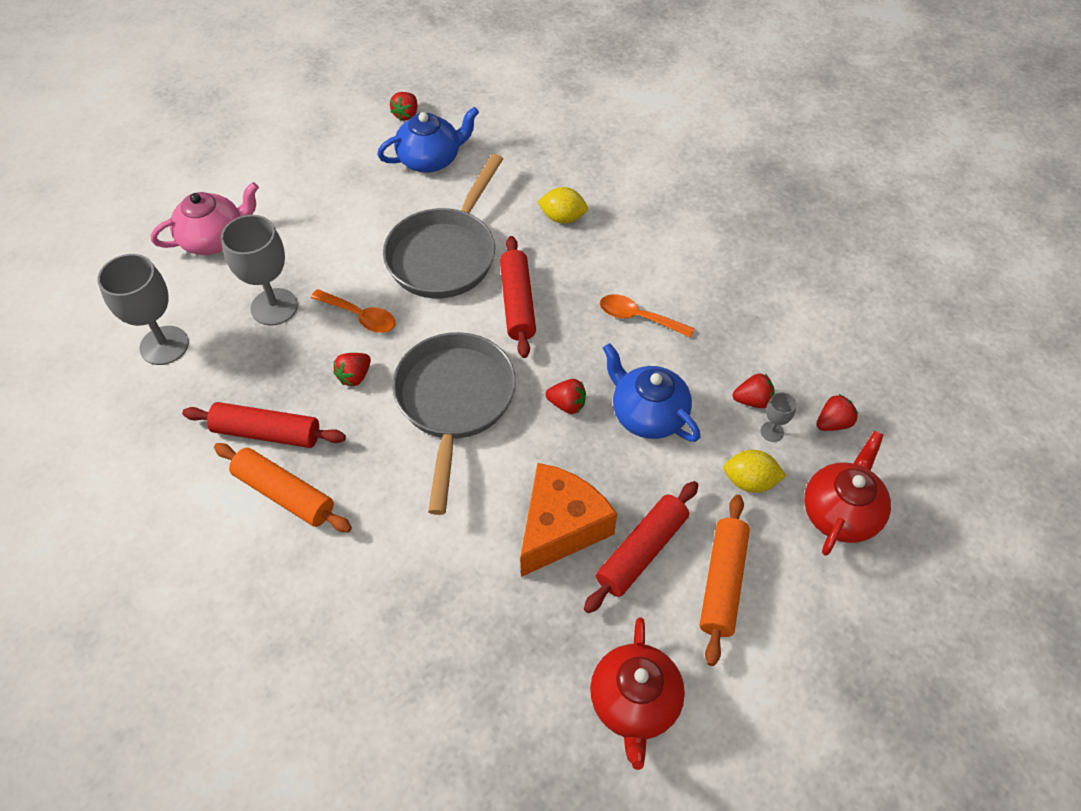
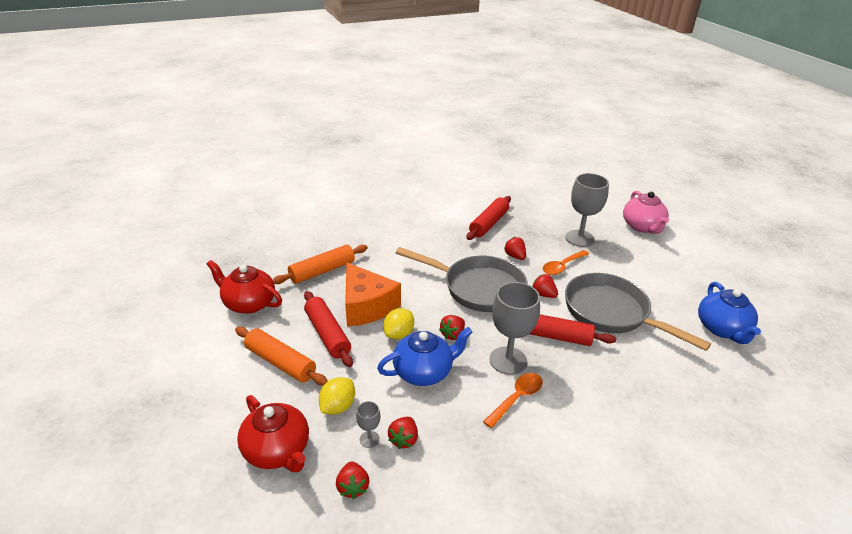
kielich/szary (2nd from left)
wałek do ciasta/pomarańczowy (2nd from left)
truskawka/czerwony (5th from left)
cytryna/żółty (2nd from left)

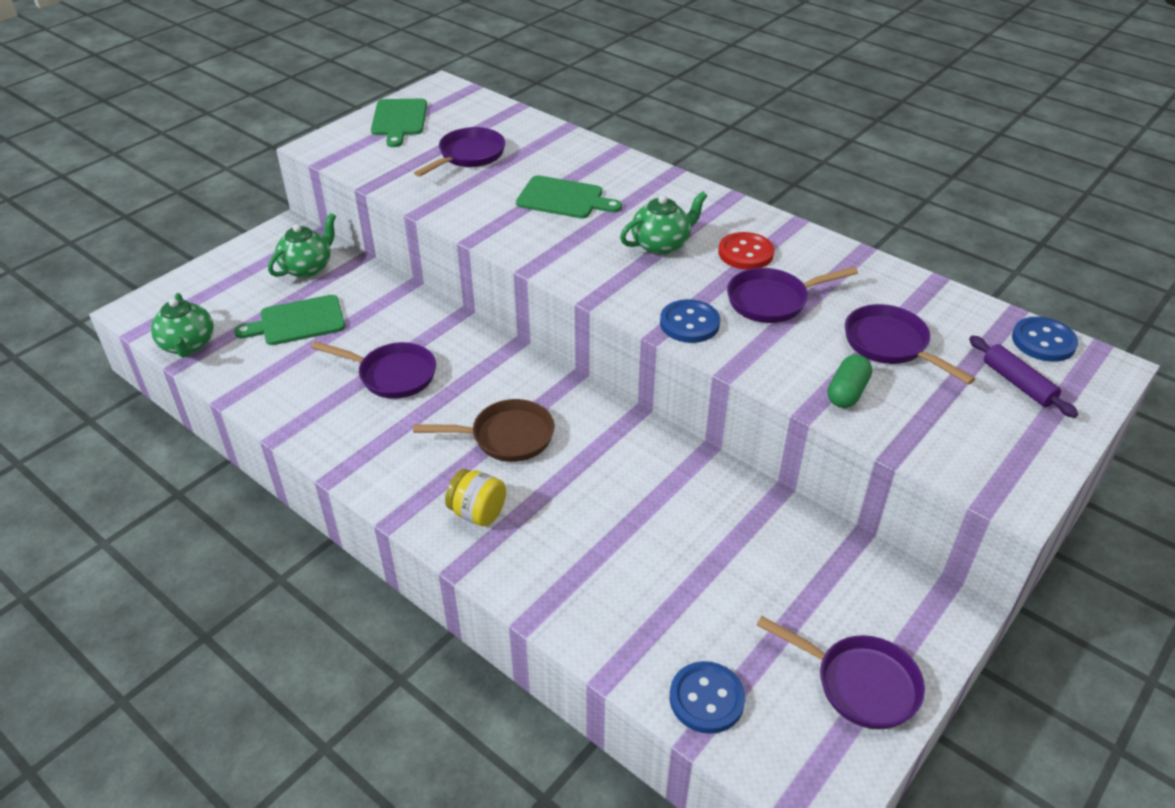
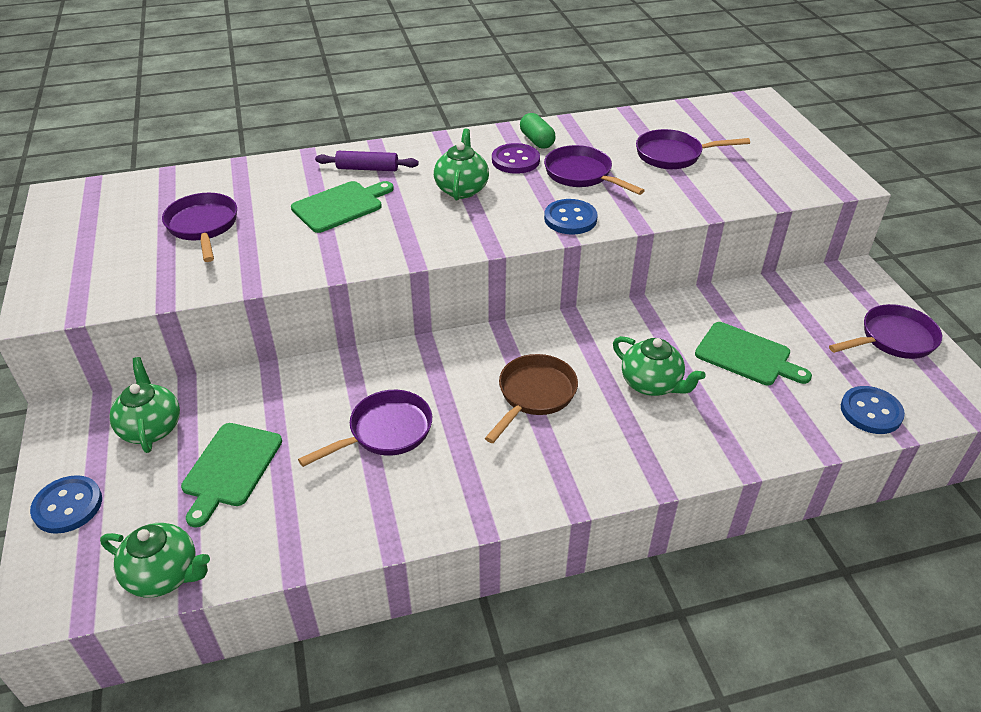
deska do krojenia/zielony (3rd from left)
słoik/żółty
guzik/fioletowy
patelnia/fioletowy (3rd from left)
kapsułka/zielony
wałek do ciasta/fioletowy
guzik/niebieski (1st from left)
imbryk/zielony (4th from left)

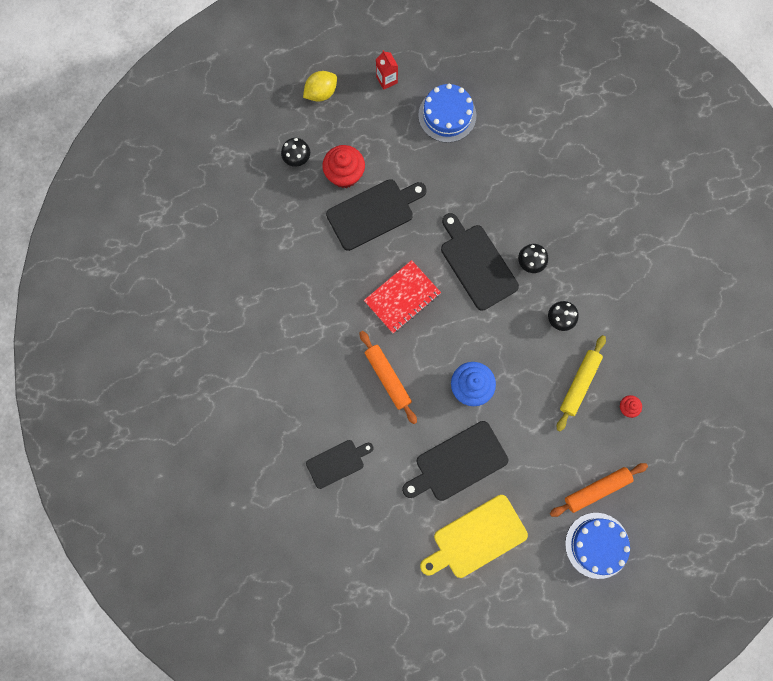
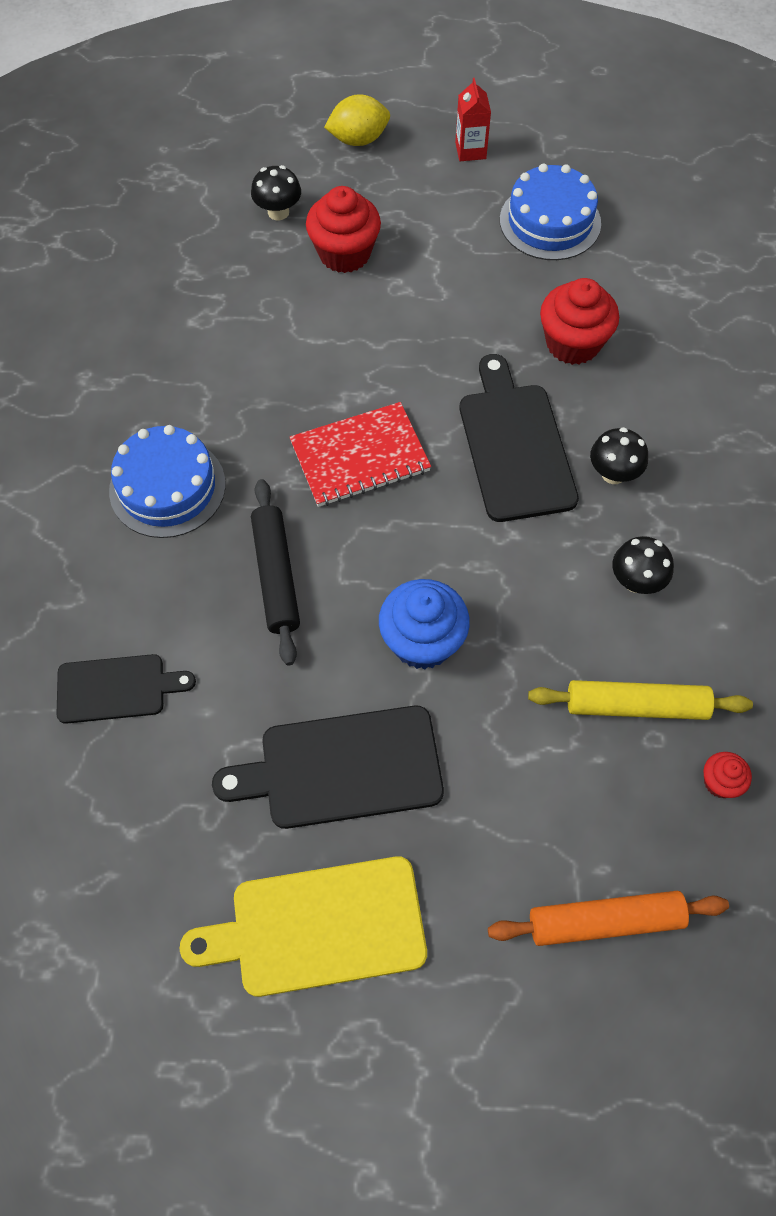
deska do krojenia/czarny (2nd from left in the first image)
wałek do ciasta/czarny
wałek do ciasta/żółty
tort/niebieski (1st from left)
muffinka/czerwony (2nd from left)

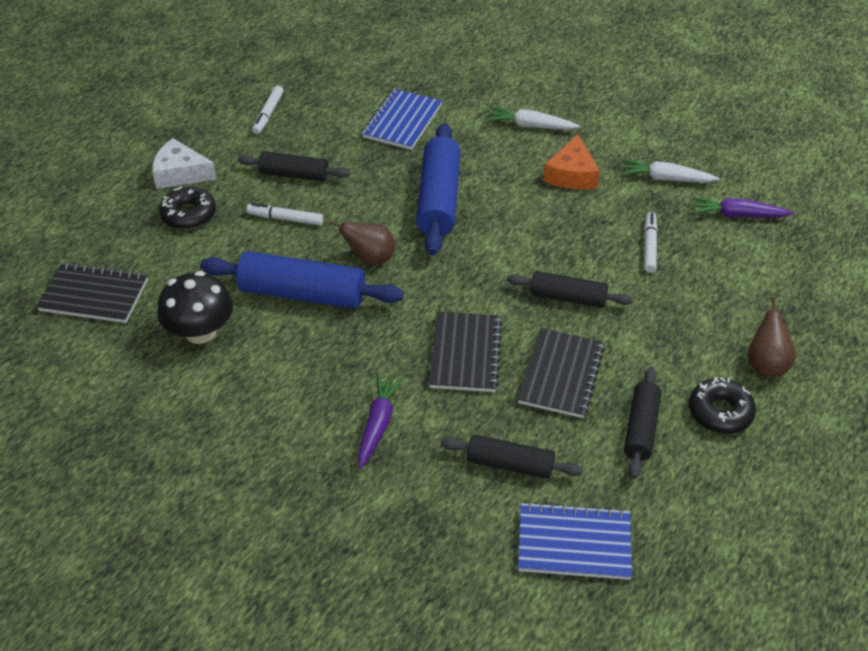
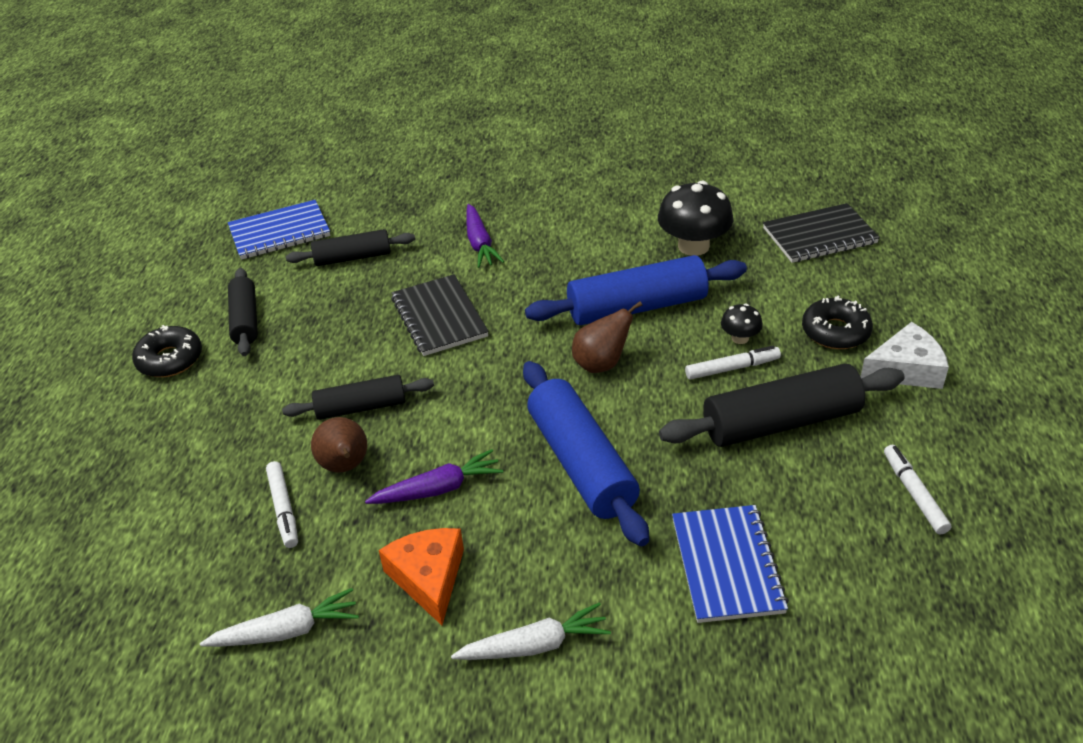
wałek do ciasta/czarny (4th from left)
zeszyt/czarny (3rd from left in the first image)
marchewka/fioletowy (1st from left)
gruszka/brązowy (1st from left)
grzyb/czarny (2nd from left)

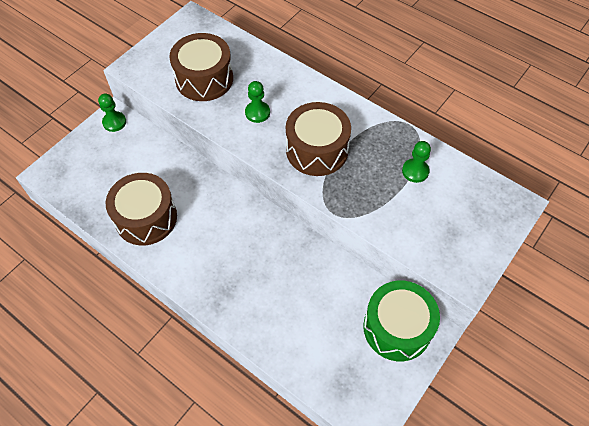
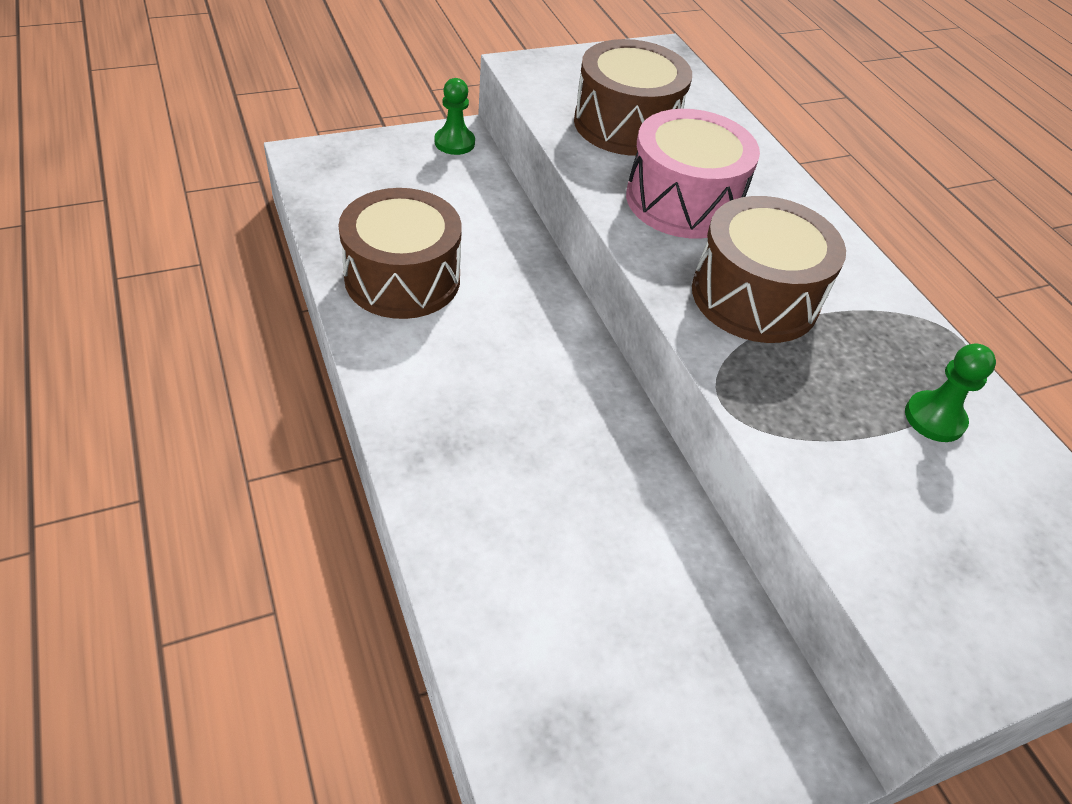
bęben/różowy
bęben/zielony

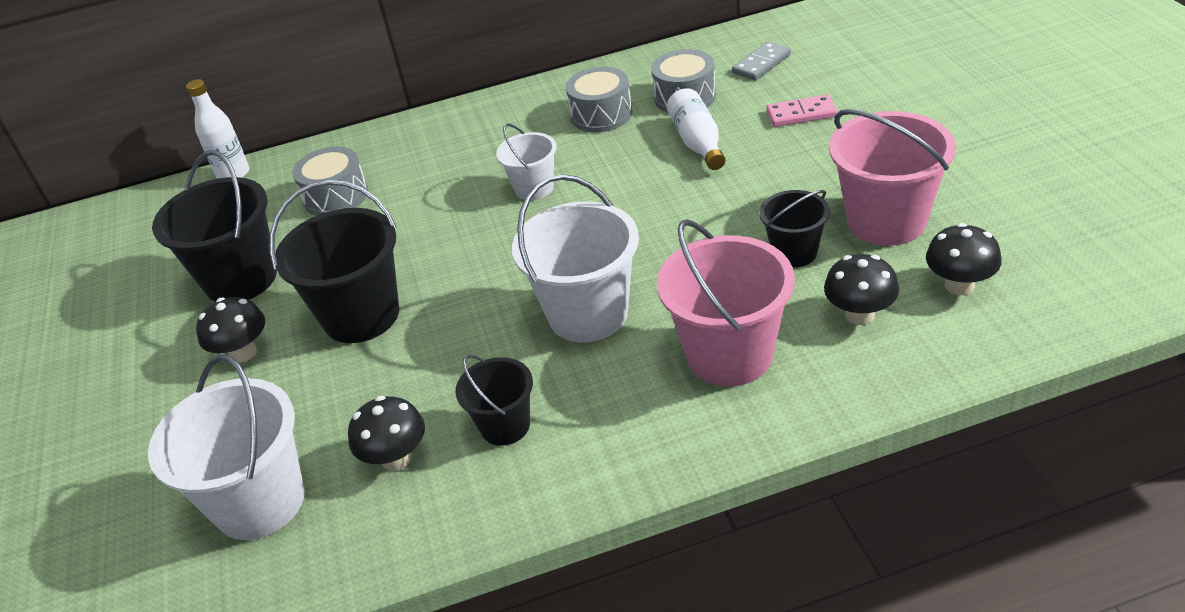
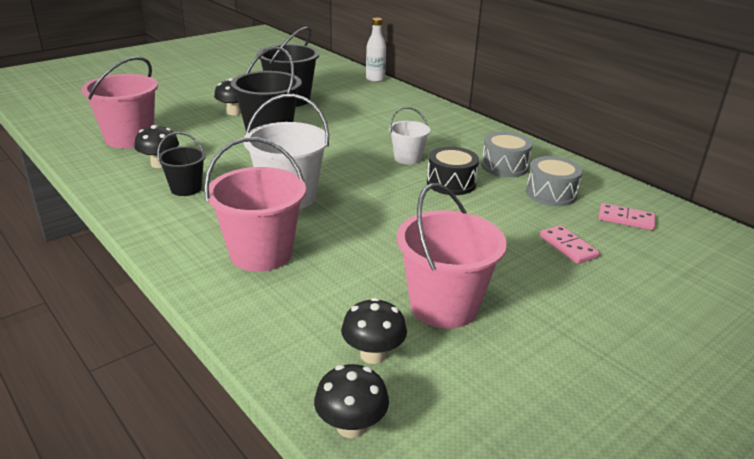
wiadro/różowy (1st from left)
bęben/szary (1st from left in the first image)
butelka/biały (2nd from left in the first image)
kostka domina/różowy (2nd from left)
wiadro/czarny (4th from left in the first image)
grzyb/czarny (3rd from left)
bęben/czarny

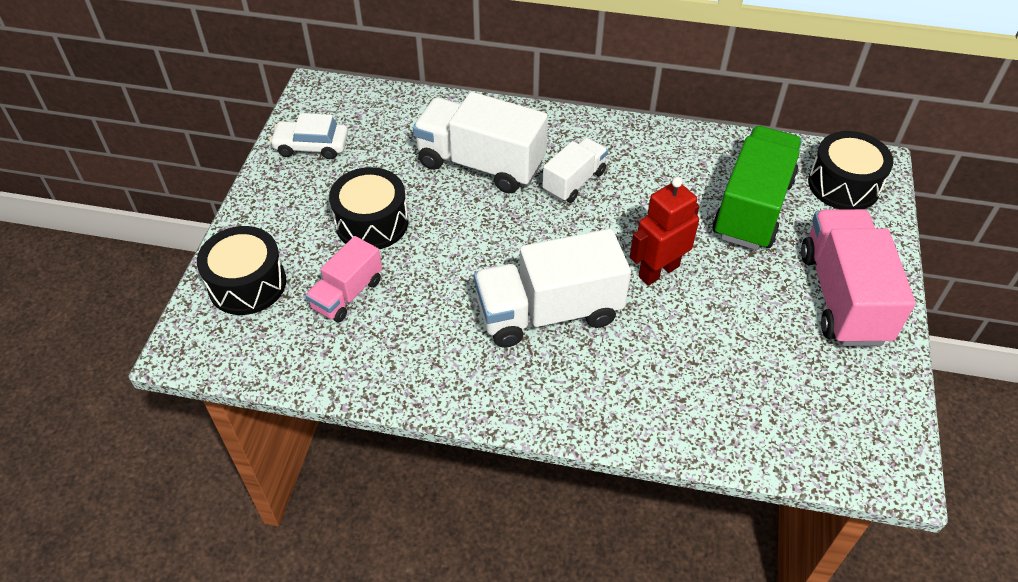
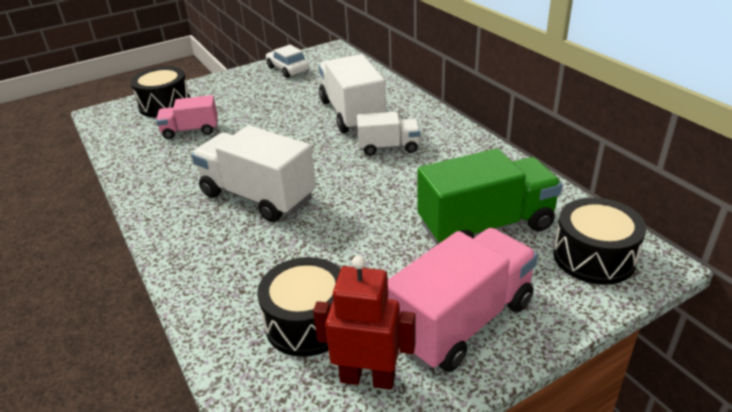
bęben/czarny (2nd from left)
robot/czerwony

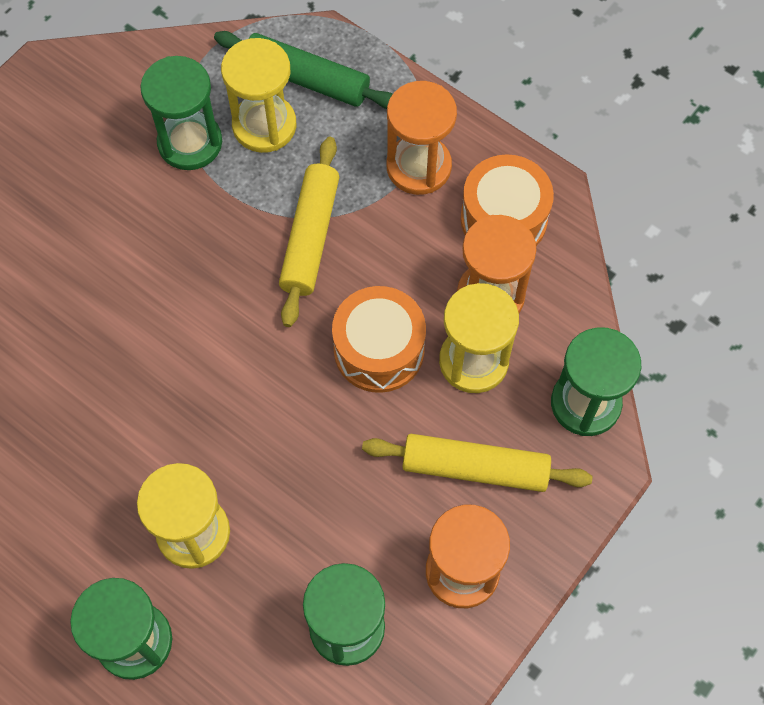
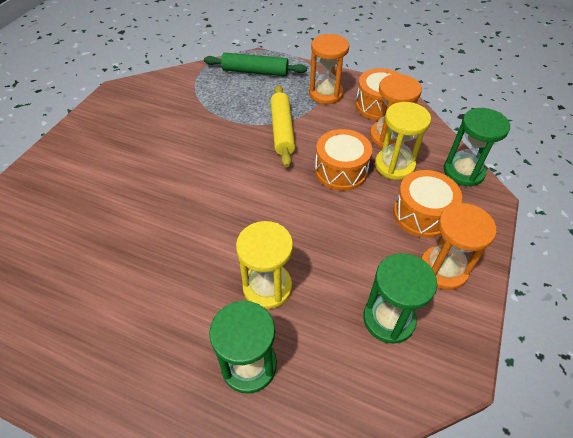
klepsydra/zielony (2nd from left in the first image)
klepsydra/żółty (2nd from left in the first image)
bęben/pomarańczowy (3rd from left)

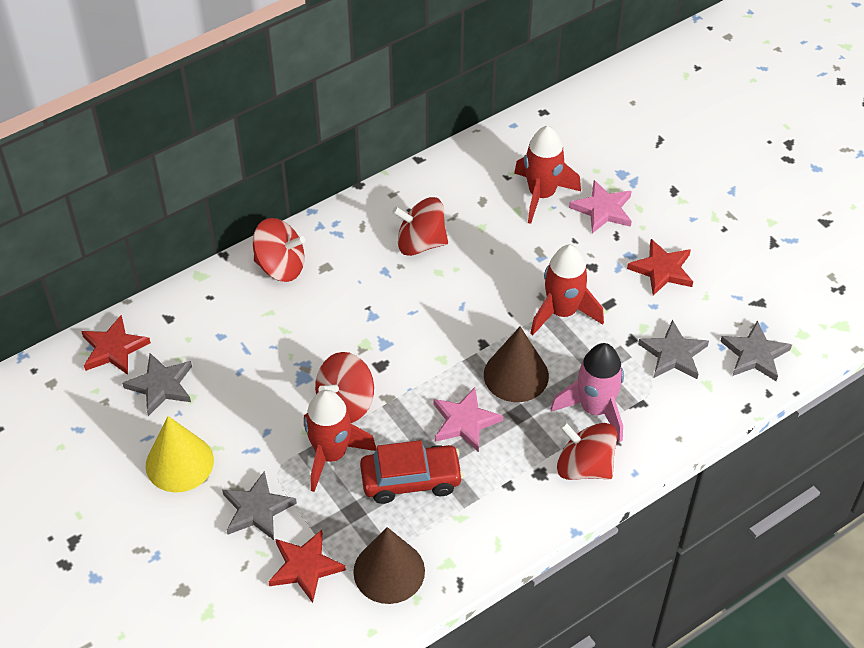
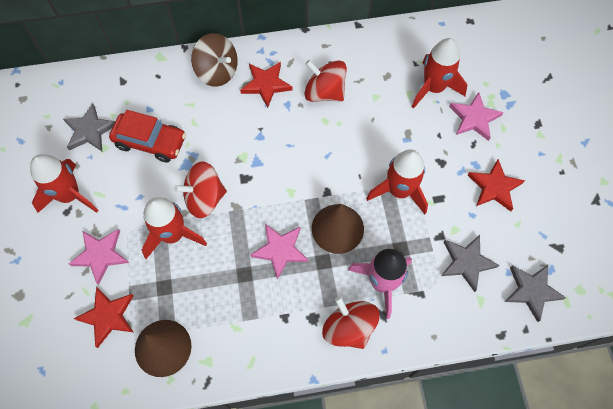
gwiazda/czerwony (2nd from left)
rakieta/czerwony (1st from left)
gwiazda/różowy (1st from left)
bączek/brązowy
samochód/czerwony

